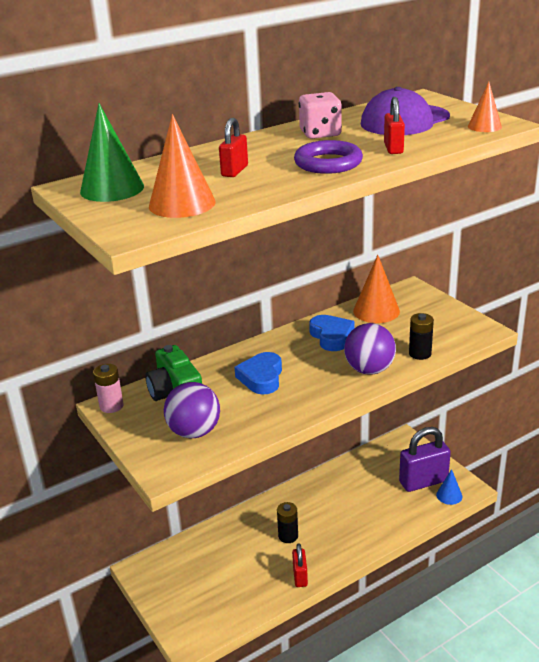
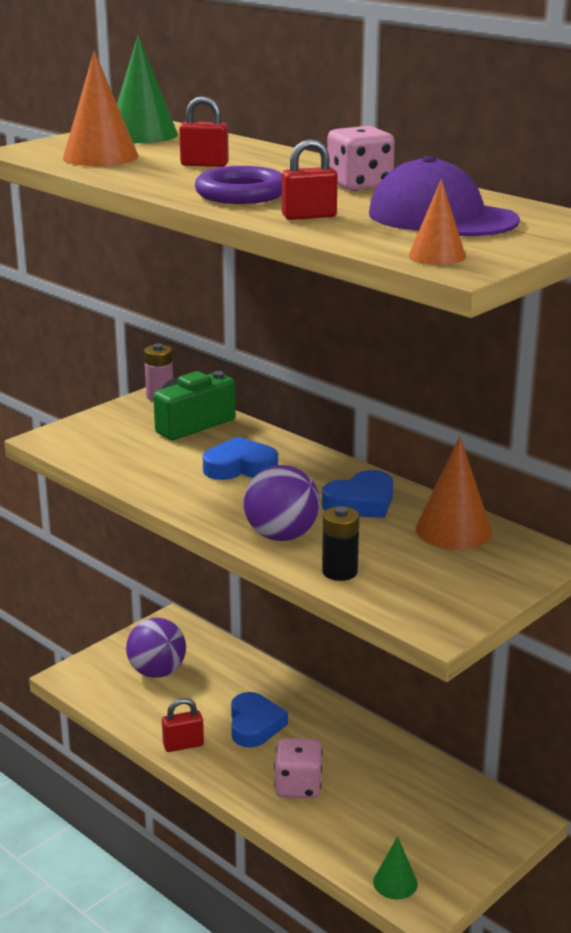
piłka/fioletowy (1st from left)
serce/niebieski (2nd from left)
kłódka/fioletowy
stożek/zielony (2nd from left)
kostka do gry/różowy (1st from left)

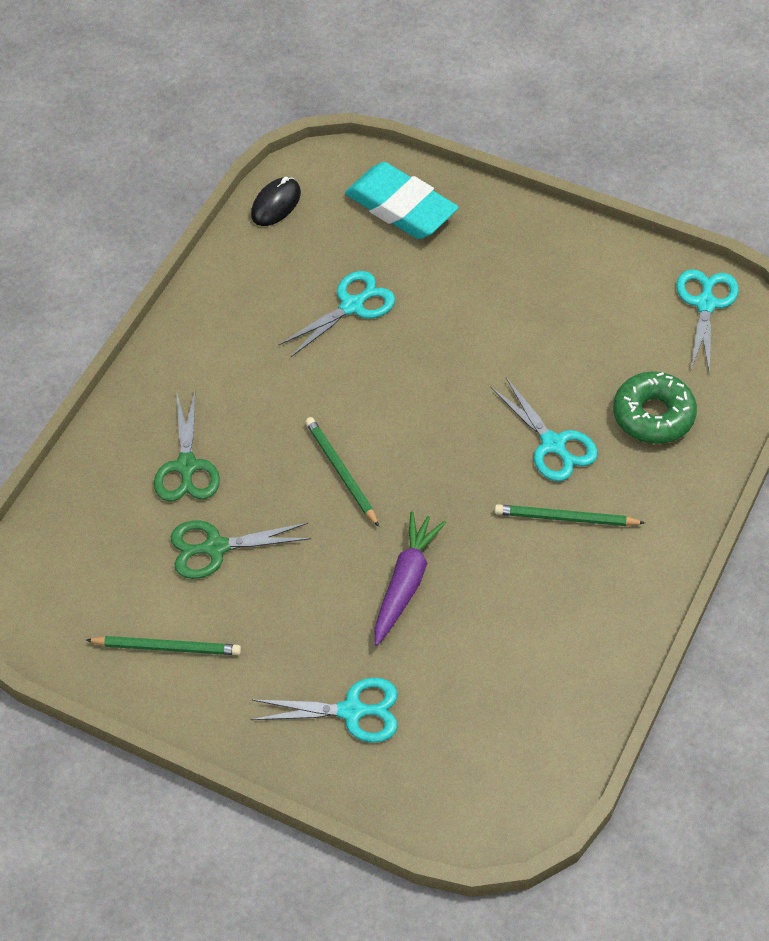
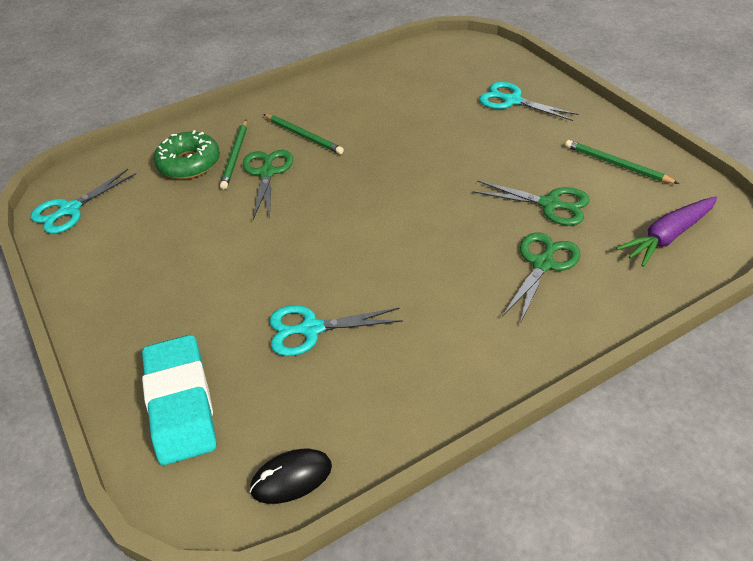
ołówek/zielony (1st from left)
marchewka/fioletowy
nożyczki/zielony (1st from left)

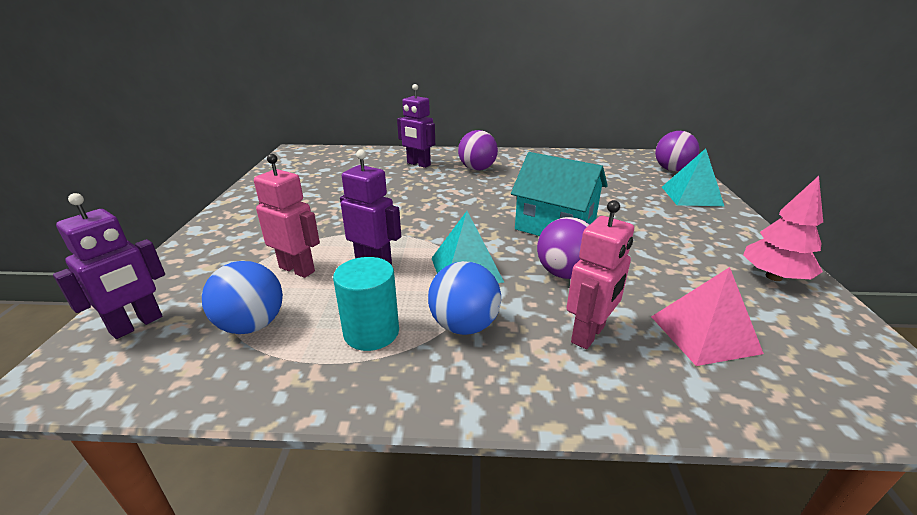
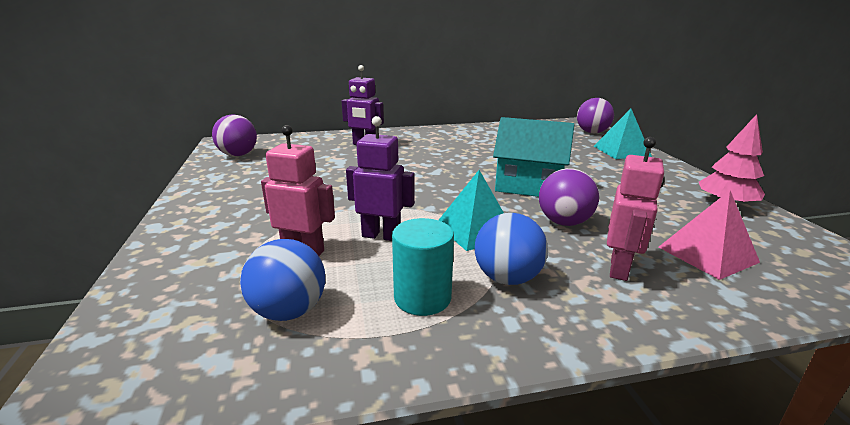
robot/fioletowy (1st from left in the first image)
piłka/fioletowy (1st from left)

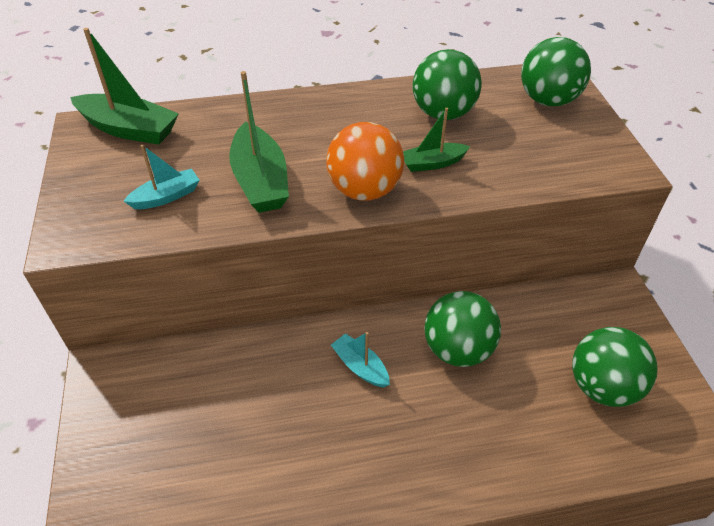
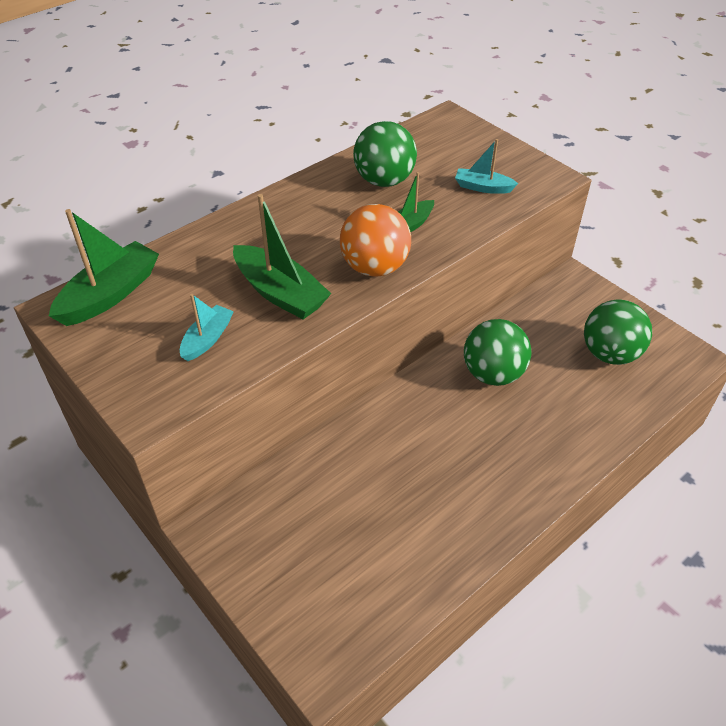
łódka/zielony (1st from left)
łódka/turkusowy (2nd from left)
piłka/zielony (3rd from left in the first image)

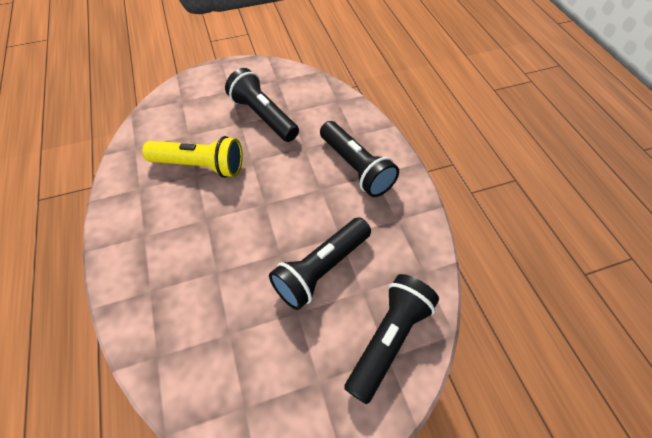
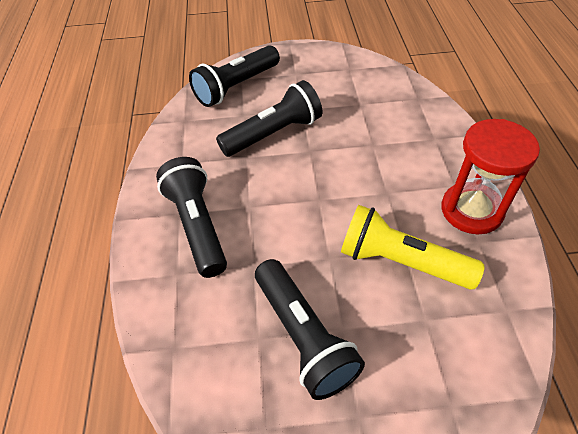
klepsydra/czerwony

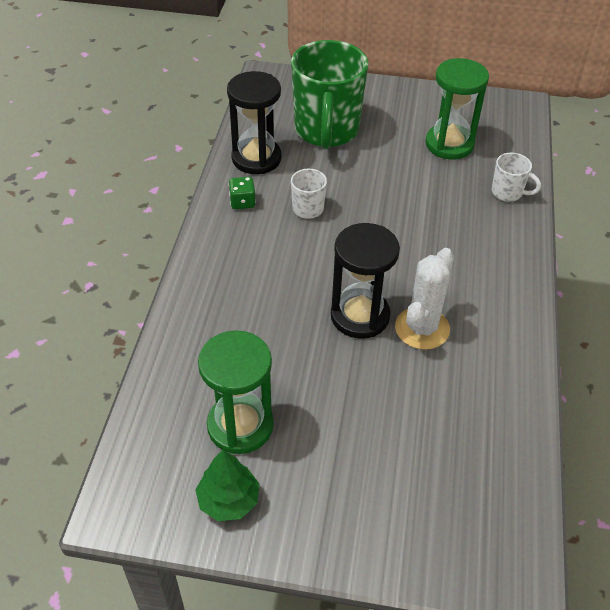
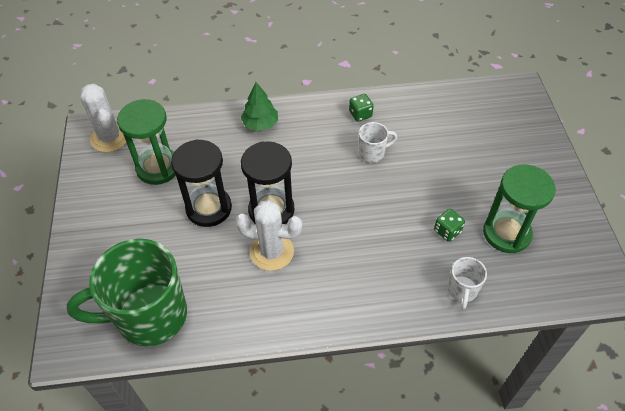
drzewko/zielony
klepsydra/czarny (1st from left)
kubek/zielony
kaktus/biały (1st from left)
kostka do gry/zielony (2nd from left)

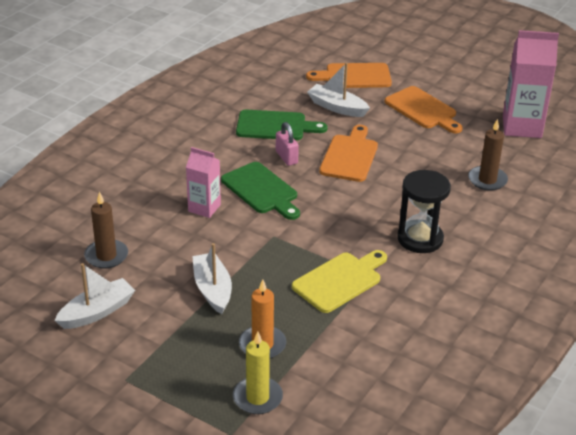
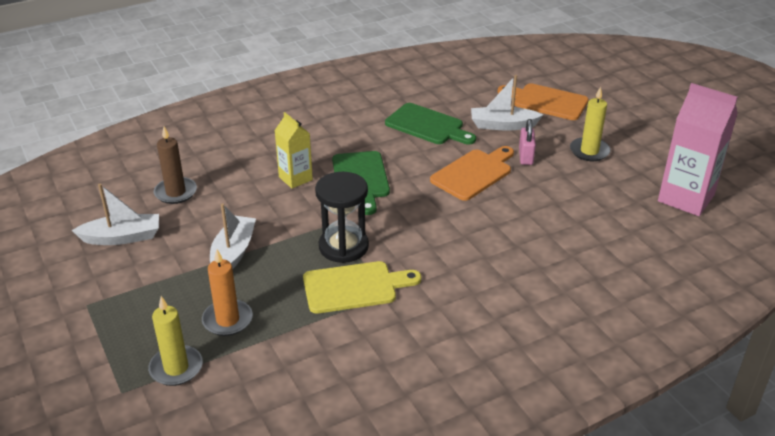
karton mleka/żółty
kłódka/różowy
łódka/biały (3rd from left)
świeca/żółty (2nd from left)
klepsydra/czarny
świeca/brązowy (2nd from left in the first image)

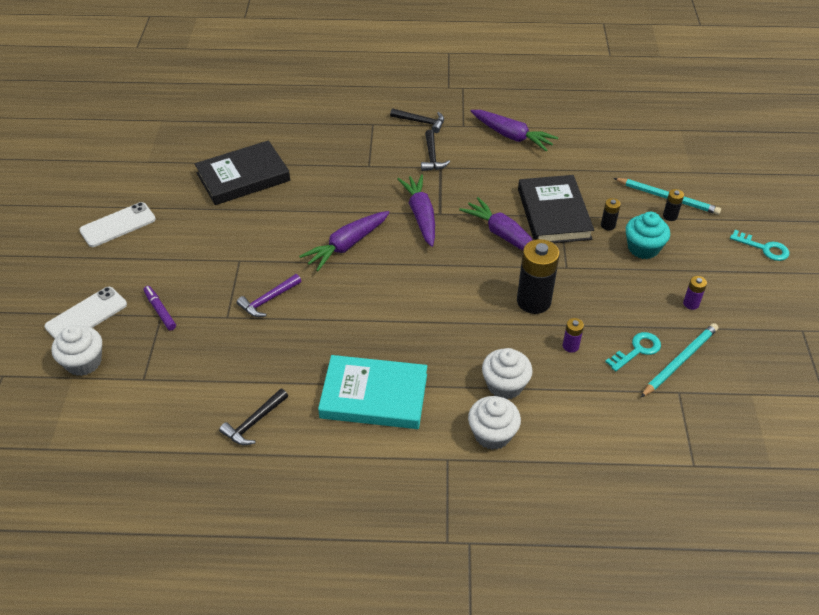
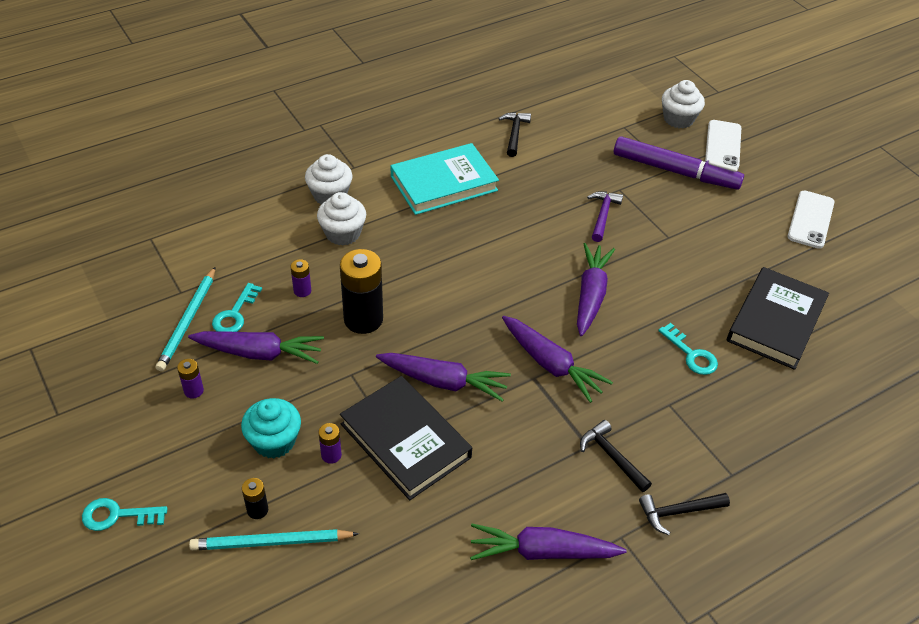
flamaster/fioletowy
bateria/fioletowy (3rd from left)
marchewka/fioletowy (1st from left)
klucz/turkusowy (3rd from left)

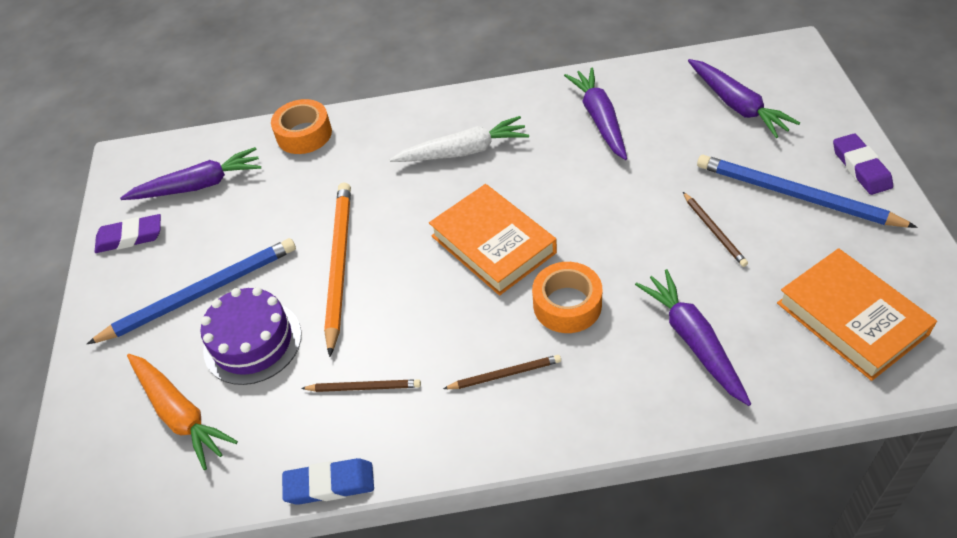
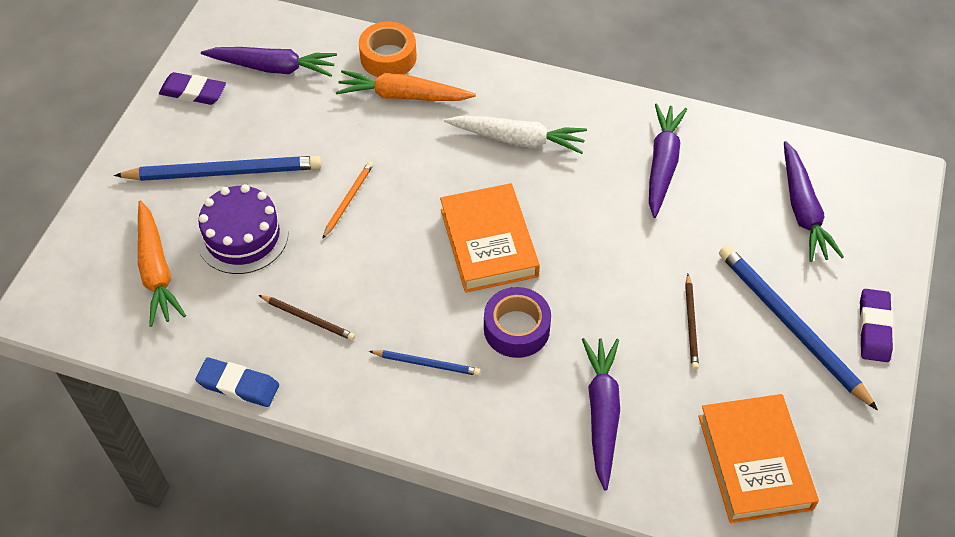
ołówek/pomarańczowy
ołówek/niebieski (2nd from left)
taśma klejąca/fioletowy
marchewka/pomarańczowy (2nd from left)

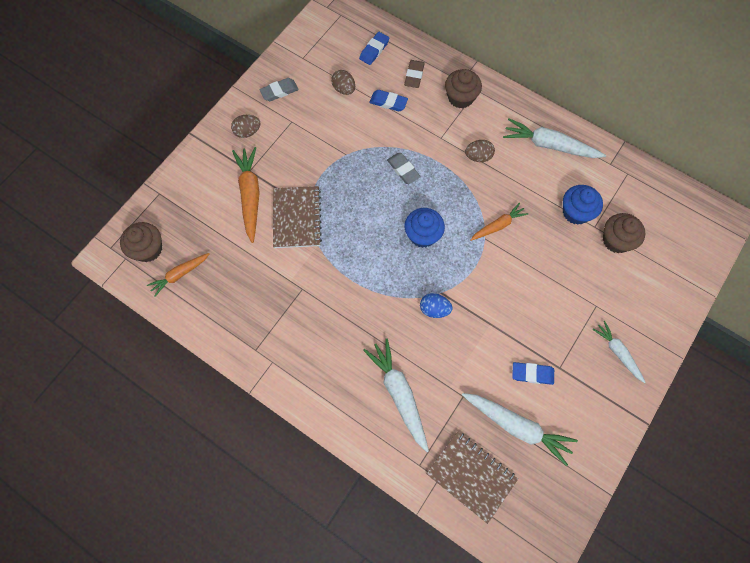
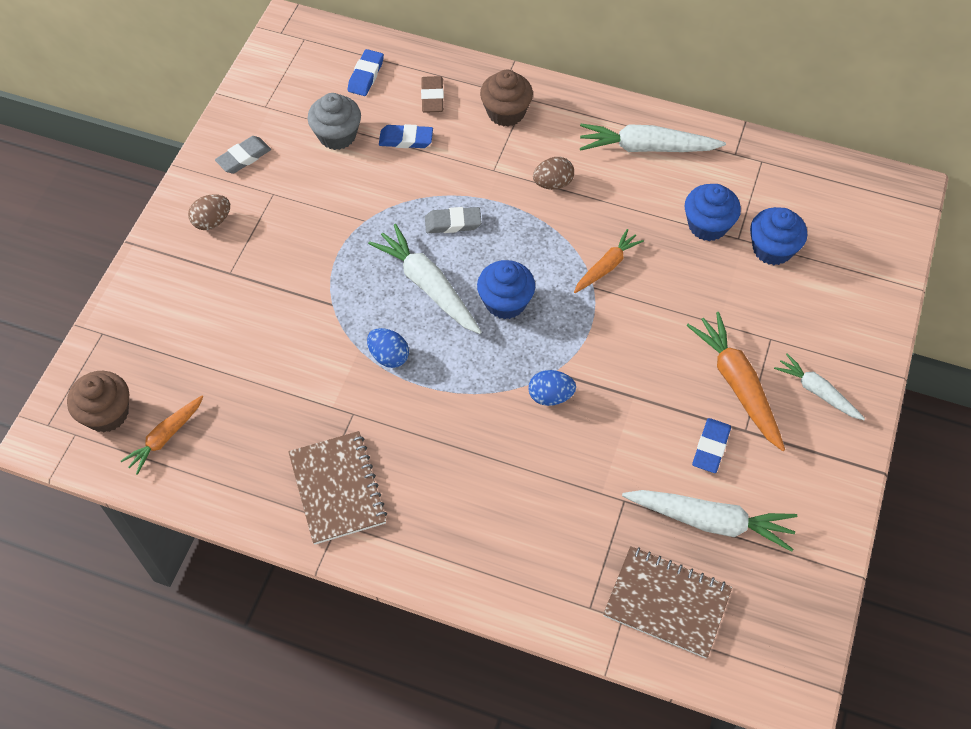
marchewka/pomarańczowy (3rd from left)
zeszyt/brązowy (1st from left)
muffinka/szary
marchewka/biały (1st from left)
gumka do mazania/szary (2nd from left)
gumka do mazania/niebieski (3rd from left)
muffinka/niebieski (3rd from left)
jajko/niebieski (1st from left)

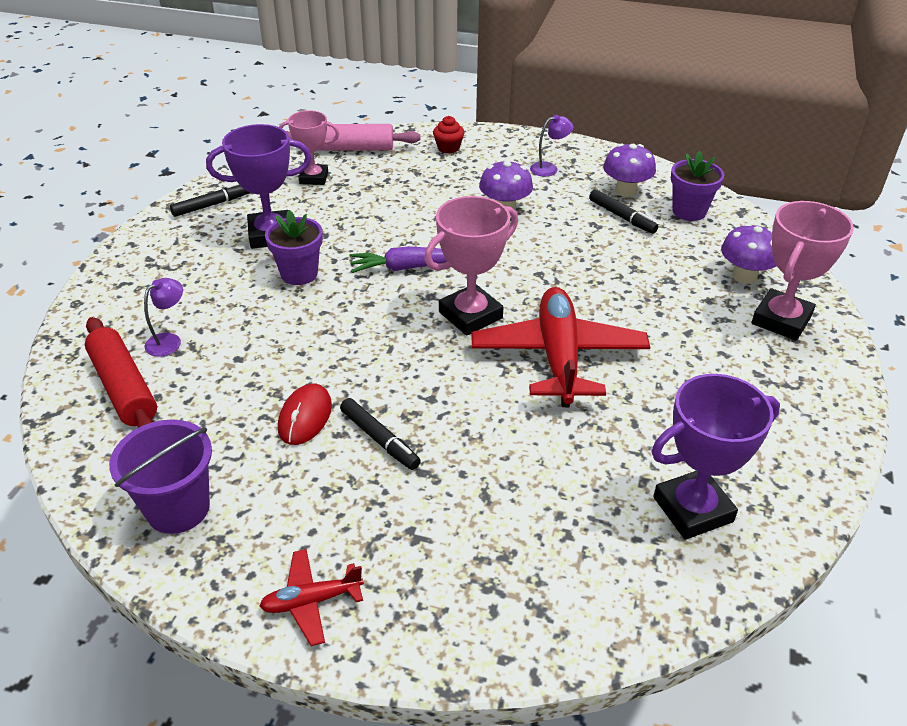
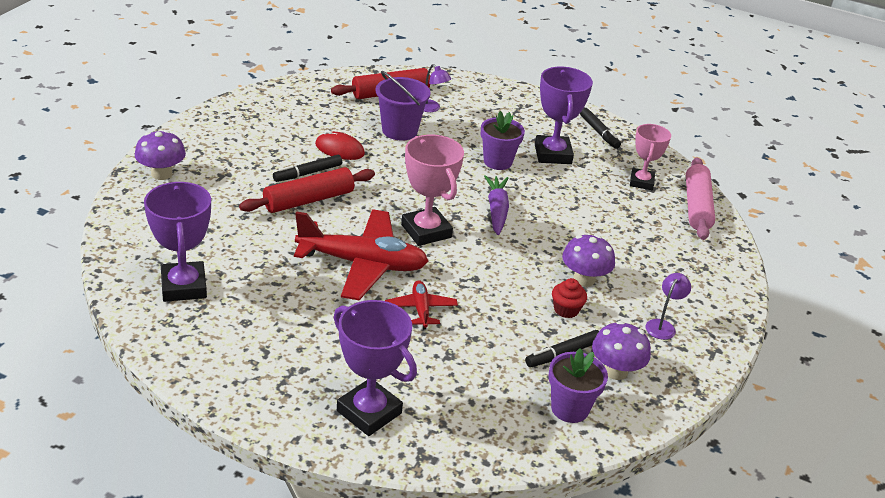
wiadro/fioletowy
samolot/czerwony (2nd from left)
muffinka/czerwony
lampka/fioletowy (2nd from left)
grzyb/fioletowy (1st from left)
puchar/fioletowy (2nd from left)
wałek do ciasta/czerwony (1st from left)

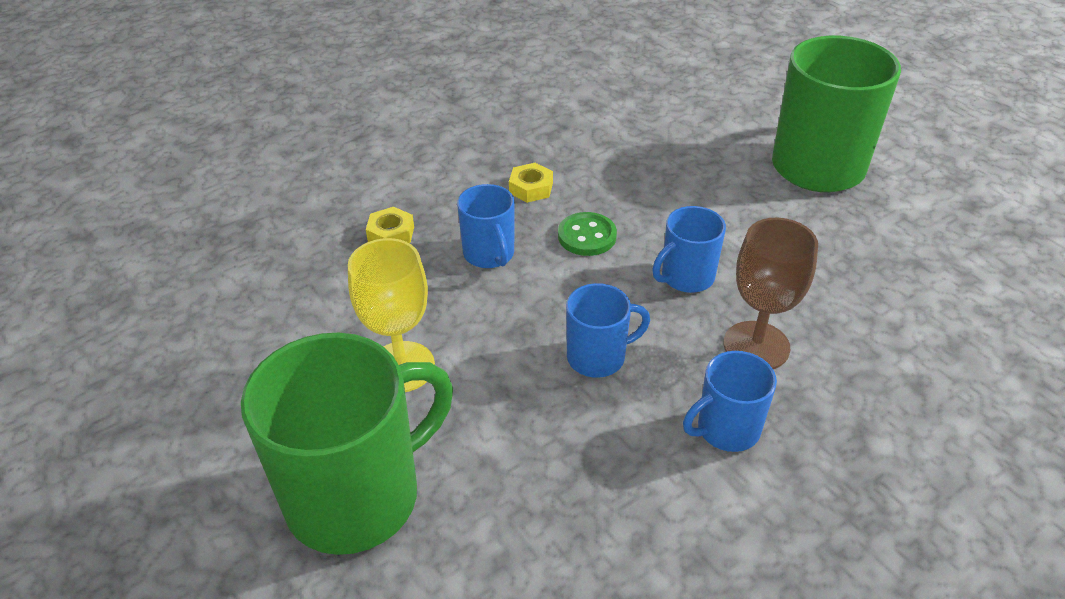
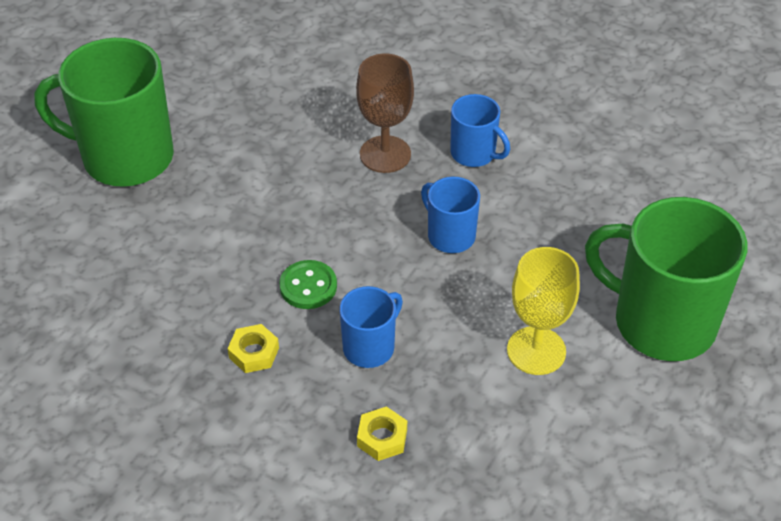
kubek/niebieski (3rd from left in the first image)

